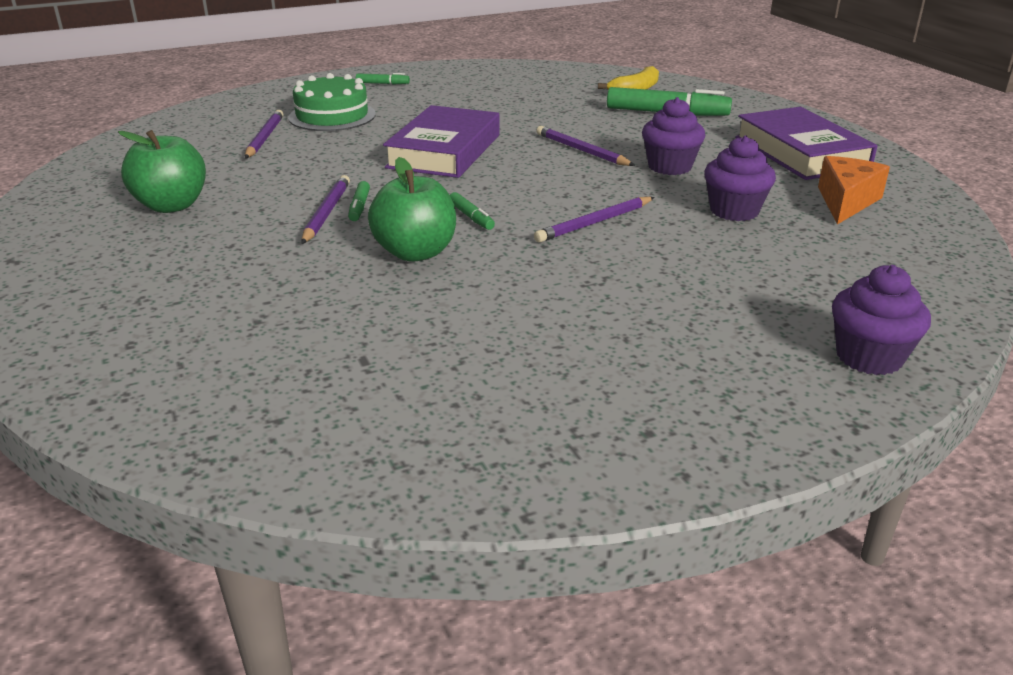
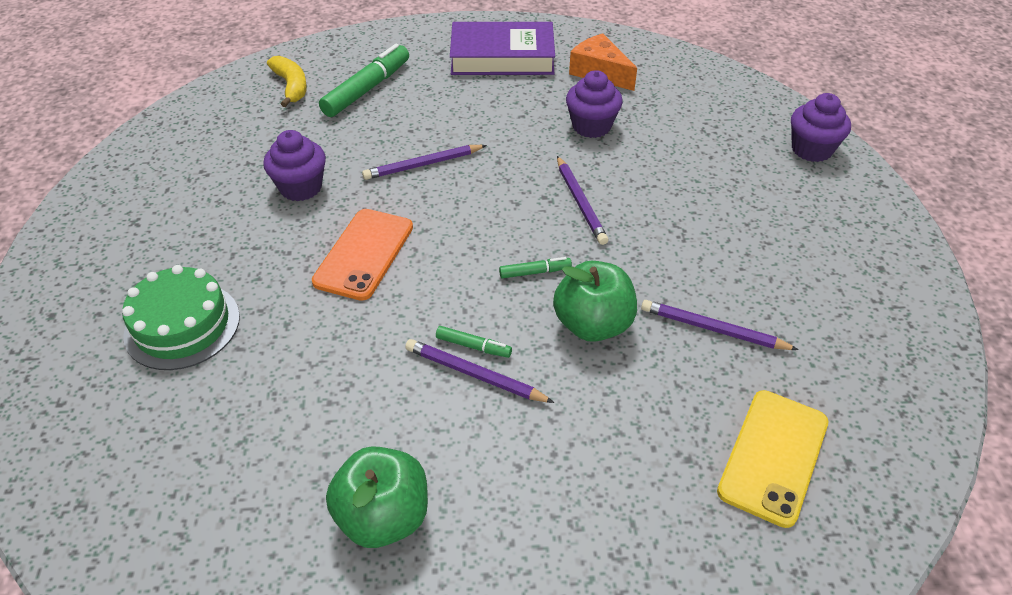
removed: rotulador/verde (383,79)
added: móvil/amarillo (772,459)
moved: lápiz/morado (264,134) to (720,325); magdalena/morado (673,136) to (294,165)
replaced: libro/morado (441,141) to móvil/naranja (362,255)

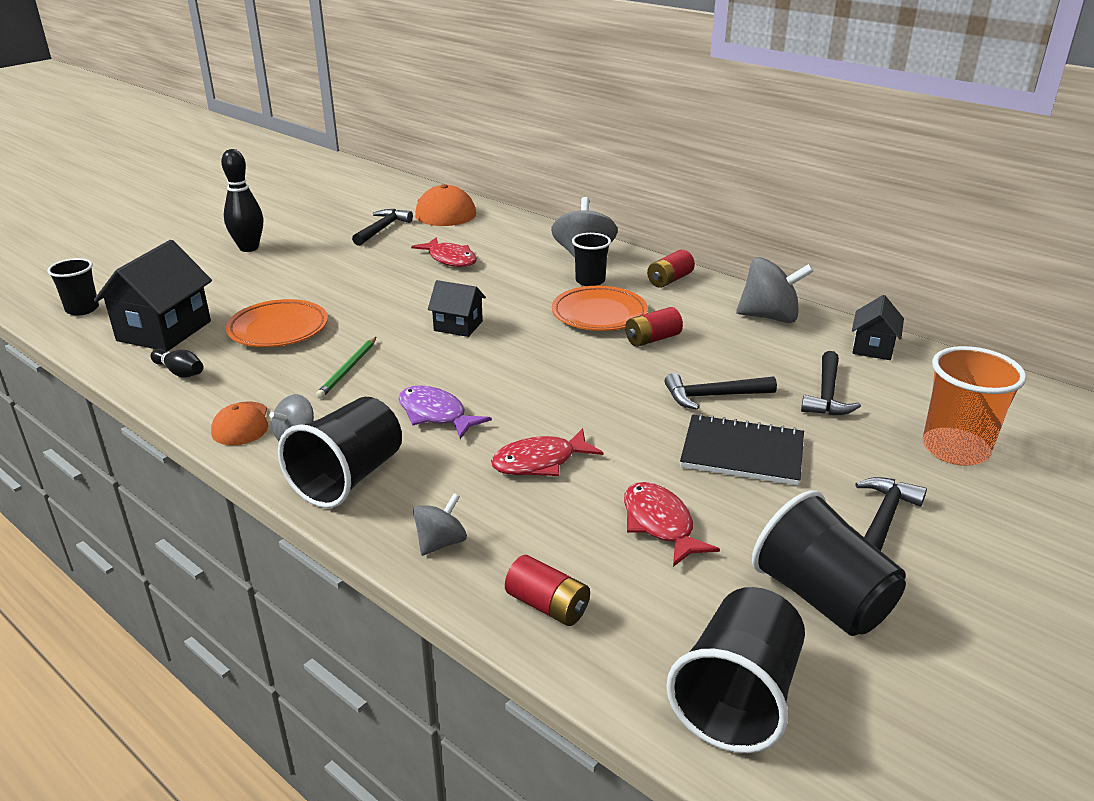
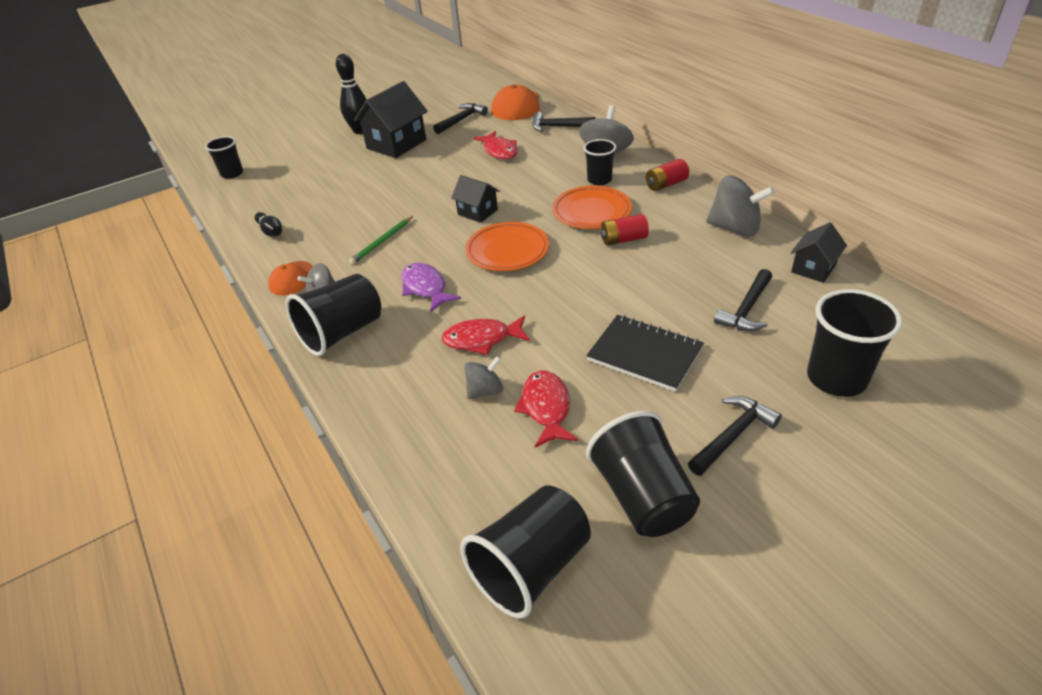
removed: pila/rojo (547,590)
moved: casa/negro (153,296) to (391,119); plato/naranja (277,323) to (507,246); peonza/gris (440,524) to (483,377); martillo/negro (721,391) to (563,122)
recoloured: vaso/naranja (975,406) to vaso/negro (854,343)

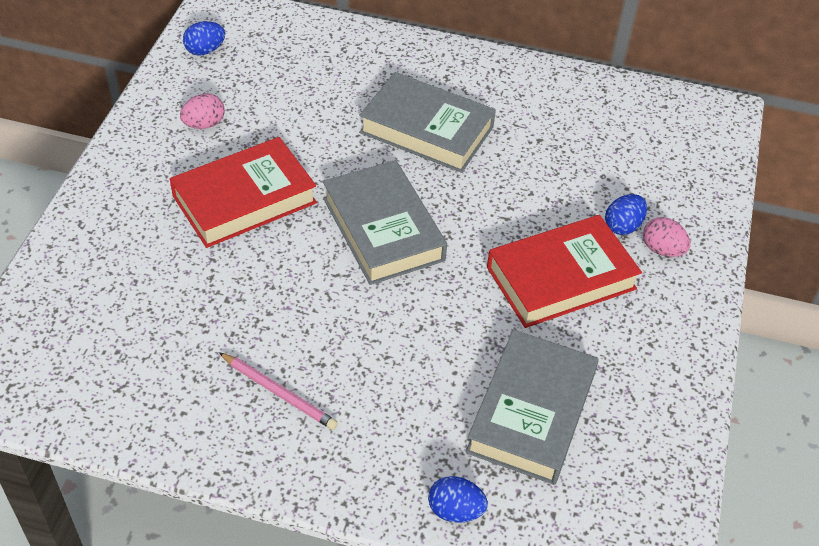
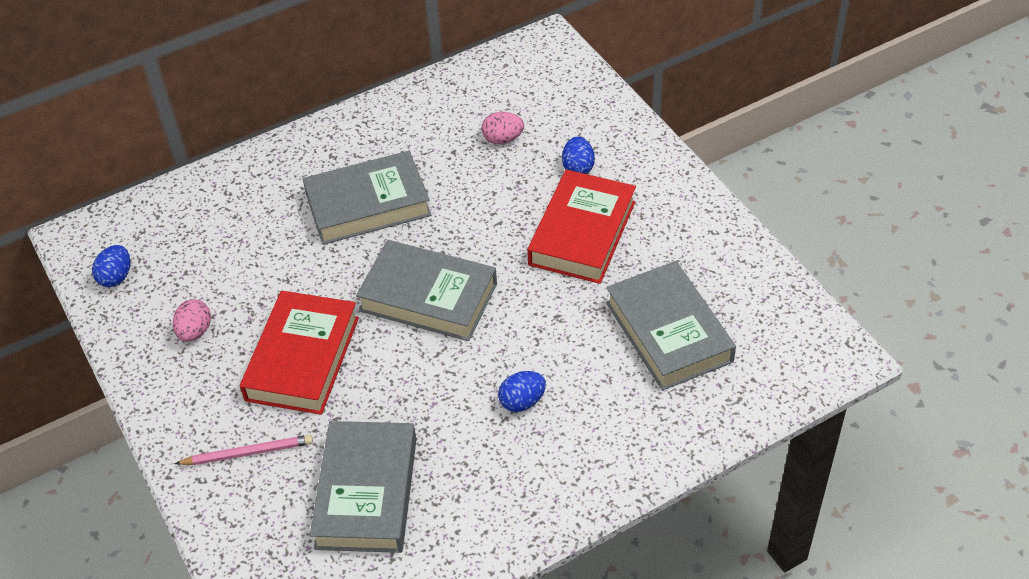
added: libro/gris (363,487)
moved: lápiz/rosa (278,391) to (244,450); huevo/azul (458,499) to (522,391); huevo/rosa (666,237) to (503,128)

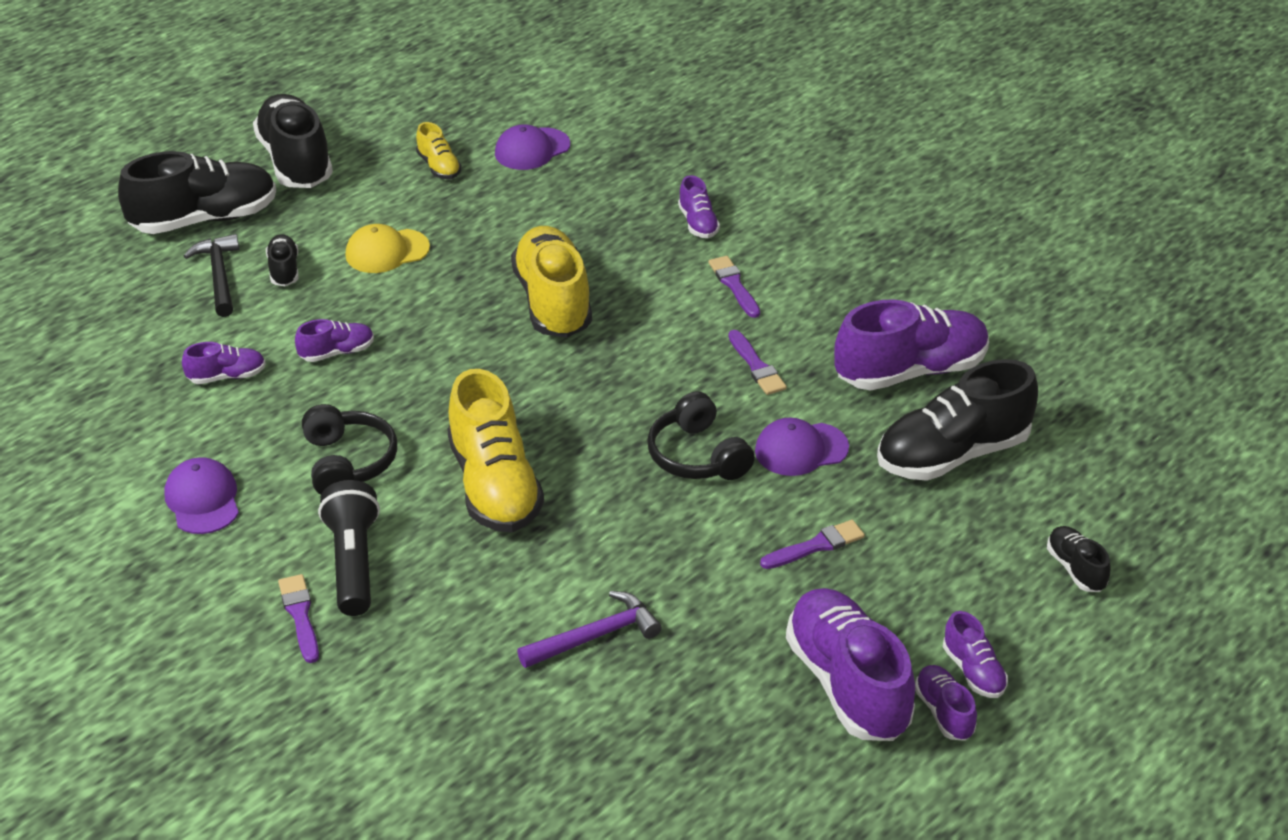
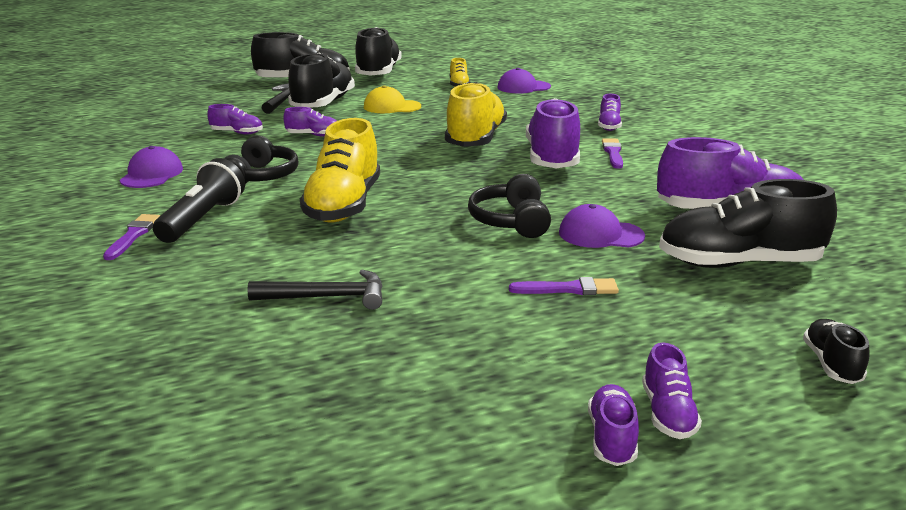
removed: pincel/morado (757,362)
moved: zapato/morado (850,664) to (553,133)
recoloured: martillo/morado (589,629) to martillo/negro (314,290)
resized: zapato/negro (282,260) = (321,80) x2.09

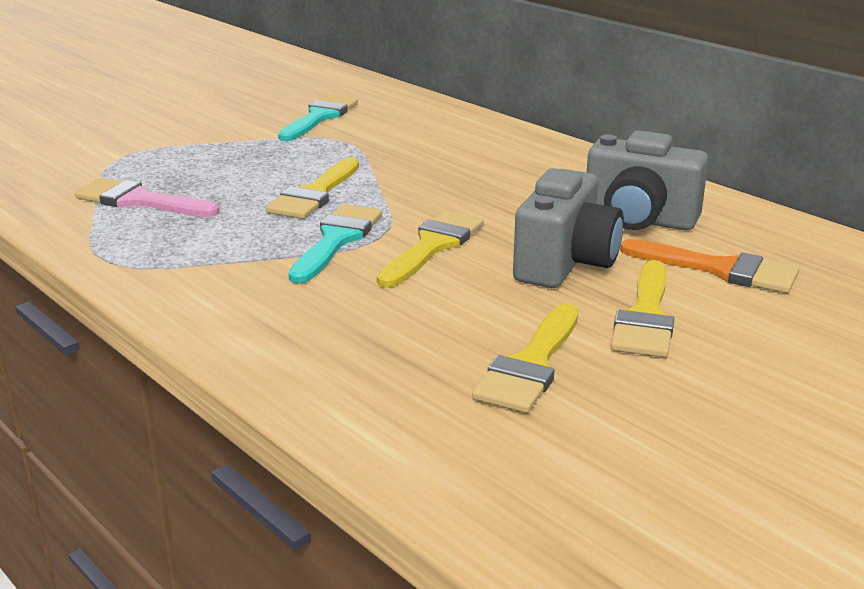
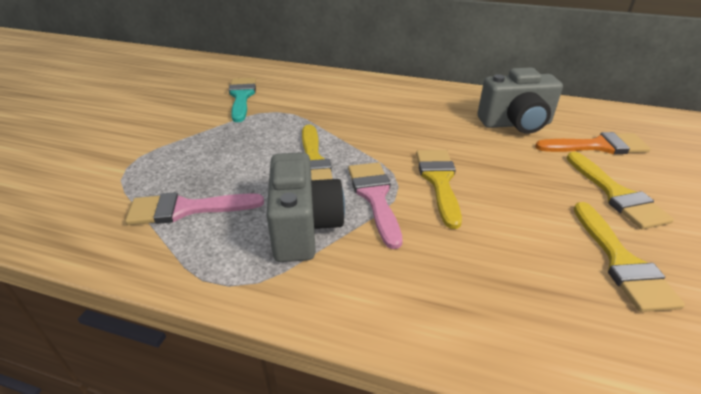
moved: cámara/gris (568,228) to (305,207)
recoloured: pincel/turquesa (335,244) to pincel/rosa (375,205)

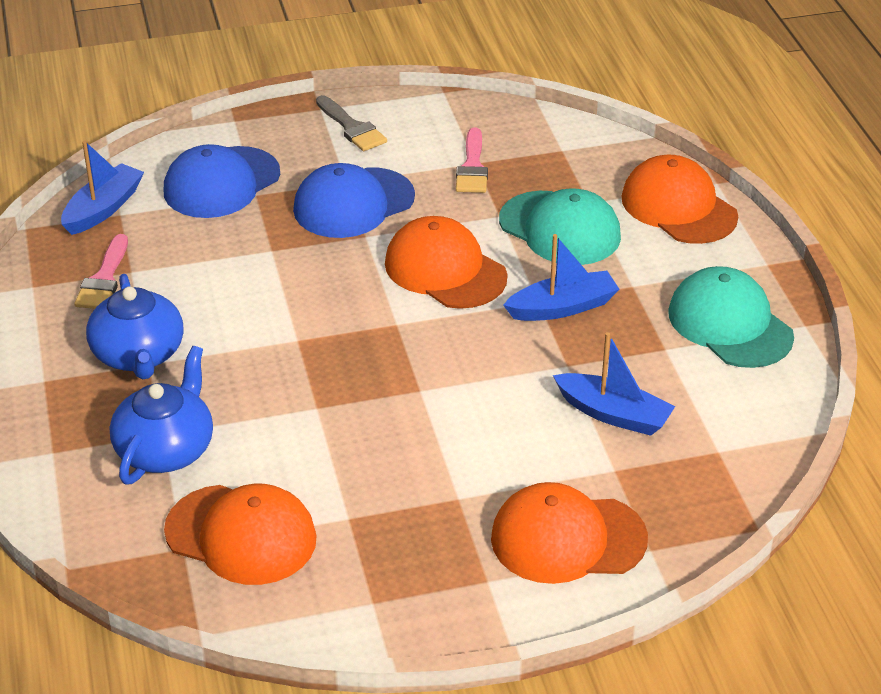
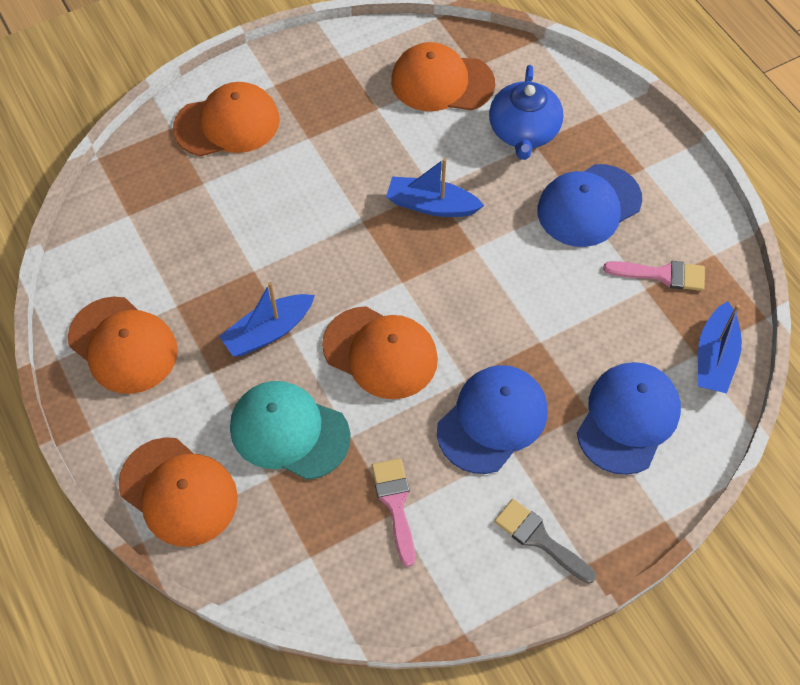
moved: barco/azul (614,384) to (435,187)
replaced: tetera/azul (135,327) to gorra/azul (589,205)
recoloured: gorra/turquesa (731,317) to gorra/naranja (123,345)
turned: pincel/rosa (101,271) = (654,276) 105 degrees clockwise

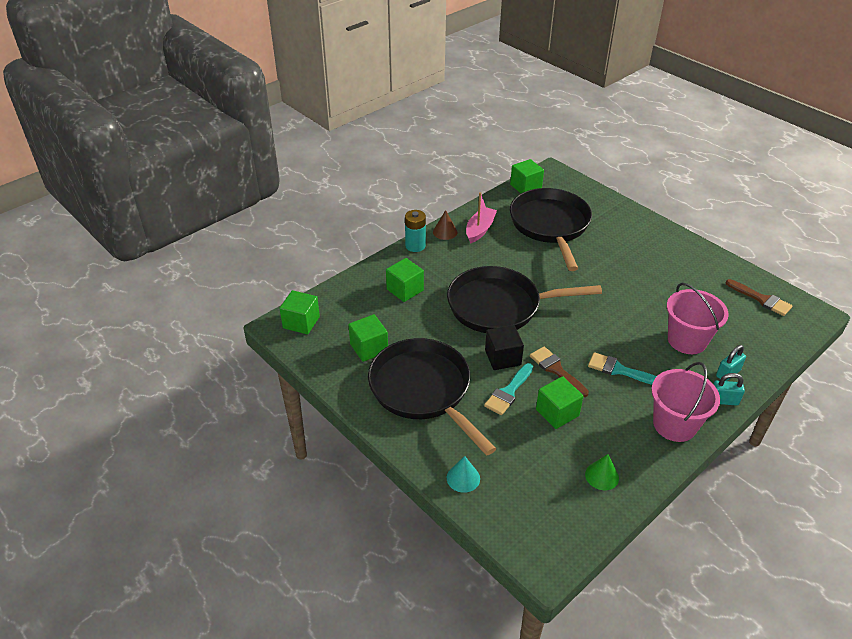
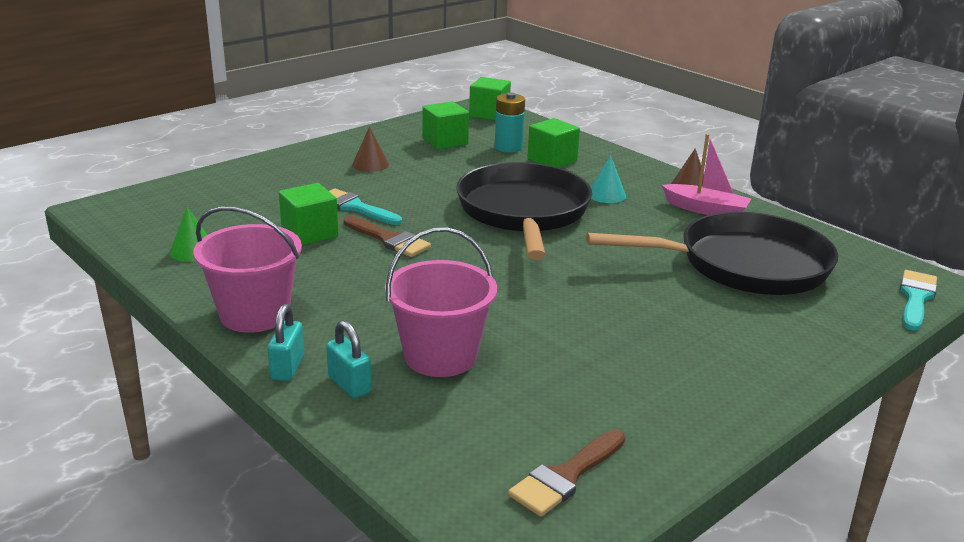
removed: cubo/negro (504,347); cubo/verde (527,176)
moved: pila/turquesa (415,231) to (510,122); cono/turquesa (463,474) to (608,179); pincel/turquesa (622,368) to (918,300)
replaced: sartén/negro (432,397) to cono/marrón (370,149)
turned: pincel/marrón (559,372) = (387,236) 75 degrees clockwise

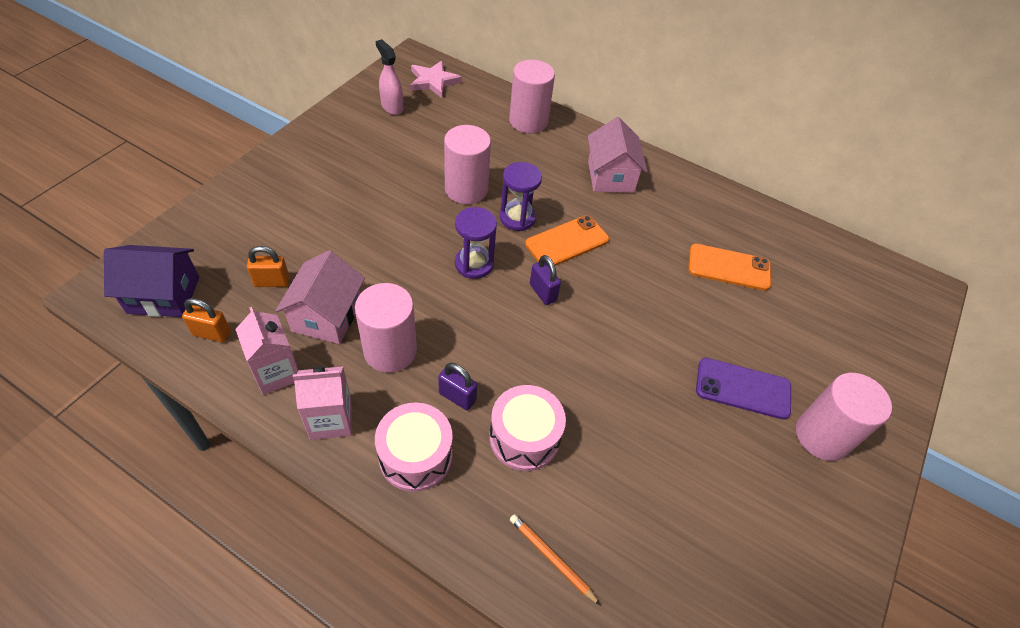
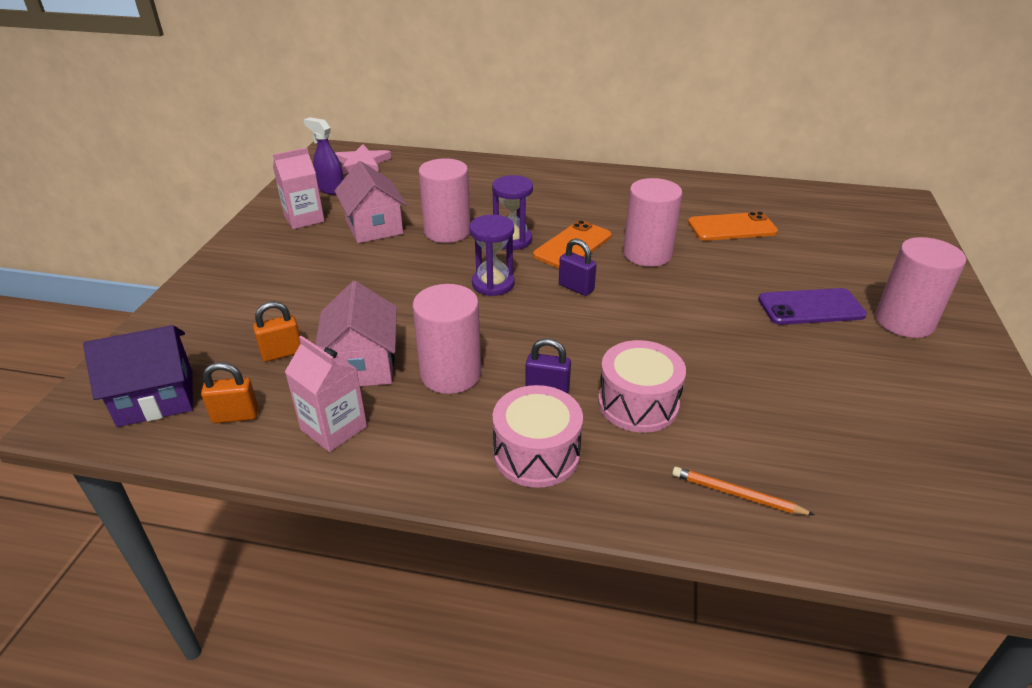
moved: cartón de leche/rosa (322,403) to (299,188); cilindro/rosa (532,97) to (652,222); casa/rosa (617,155) to (371,202)
recoloured: pulverizador/rosa (389,77) to pulverizador/morado (324,156)

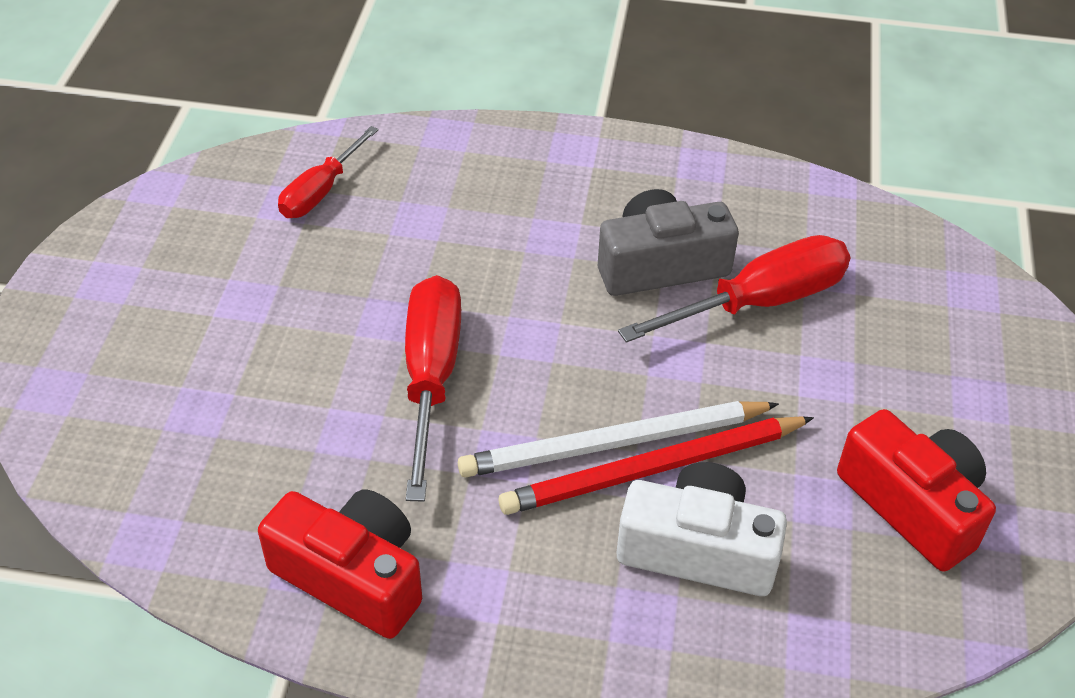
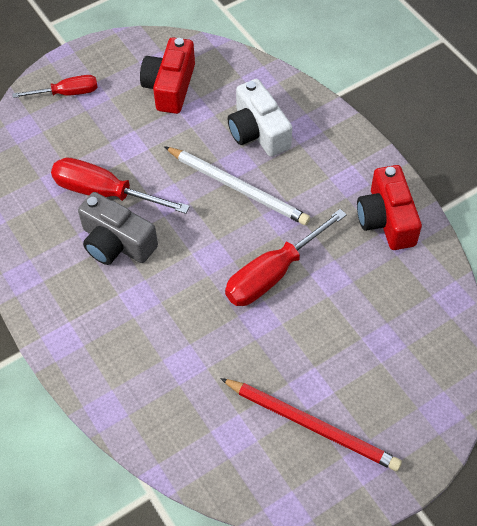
moved: destornillador/rojo (328,172) to (55,86); lápiz/rojo (656,465) to (311,424)

